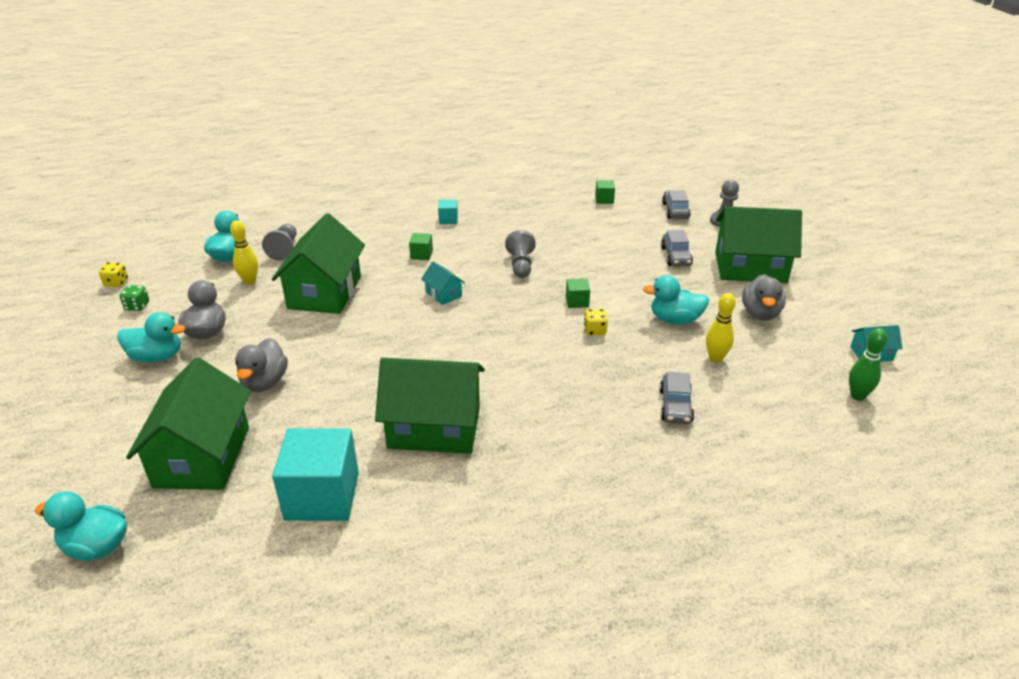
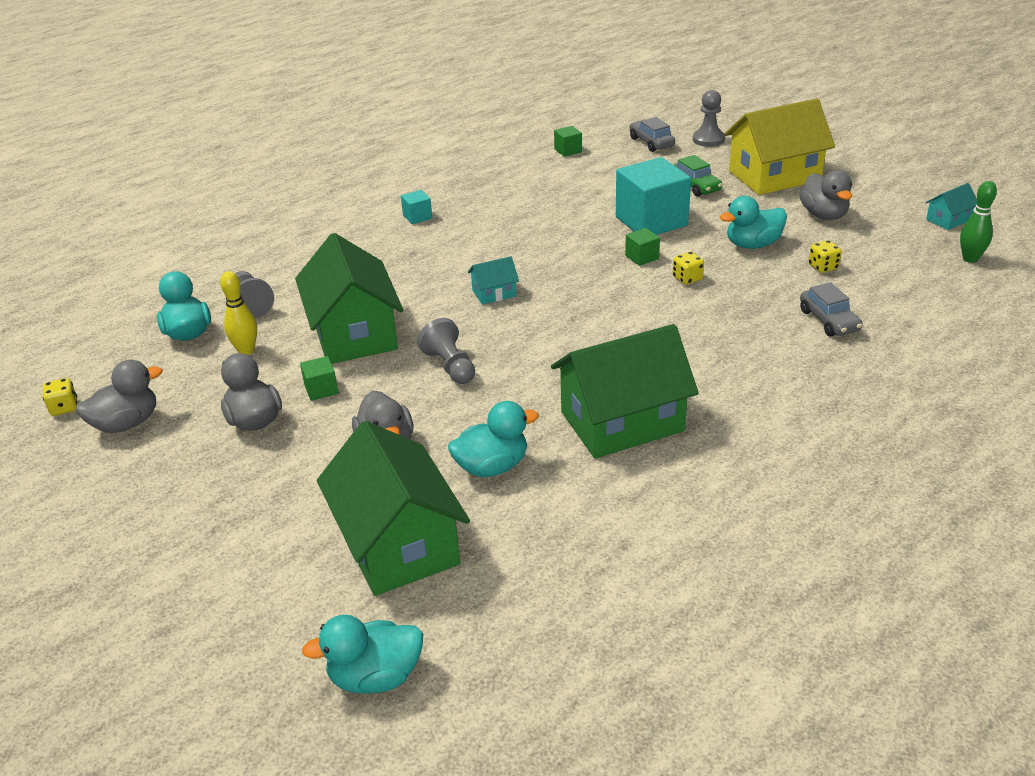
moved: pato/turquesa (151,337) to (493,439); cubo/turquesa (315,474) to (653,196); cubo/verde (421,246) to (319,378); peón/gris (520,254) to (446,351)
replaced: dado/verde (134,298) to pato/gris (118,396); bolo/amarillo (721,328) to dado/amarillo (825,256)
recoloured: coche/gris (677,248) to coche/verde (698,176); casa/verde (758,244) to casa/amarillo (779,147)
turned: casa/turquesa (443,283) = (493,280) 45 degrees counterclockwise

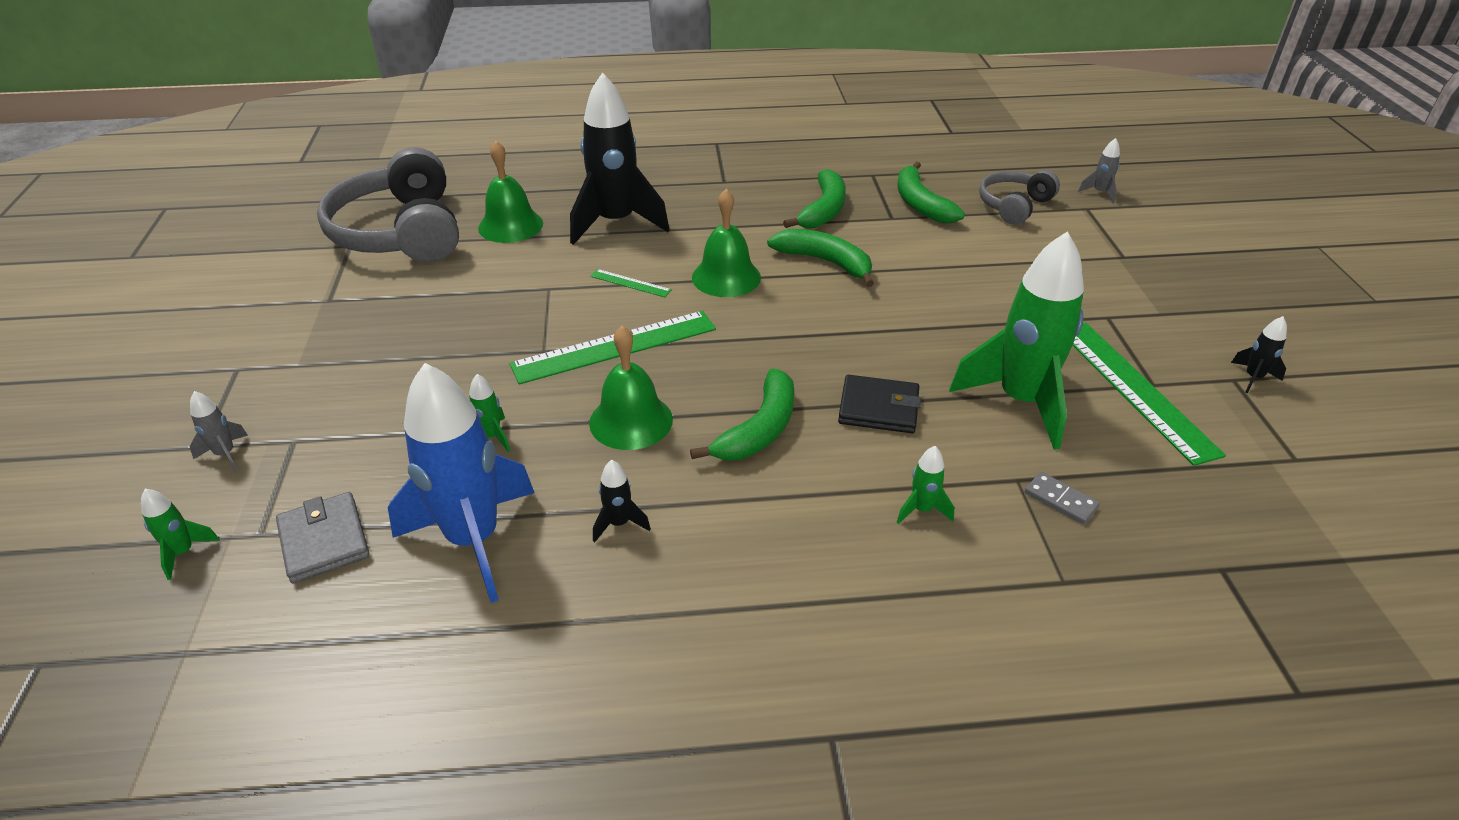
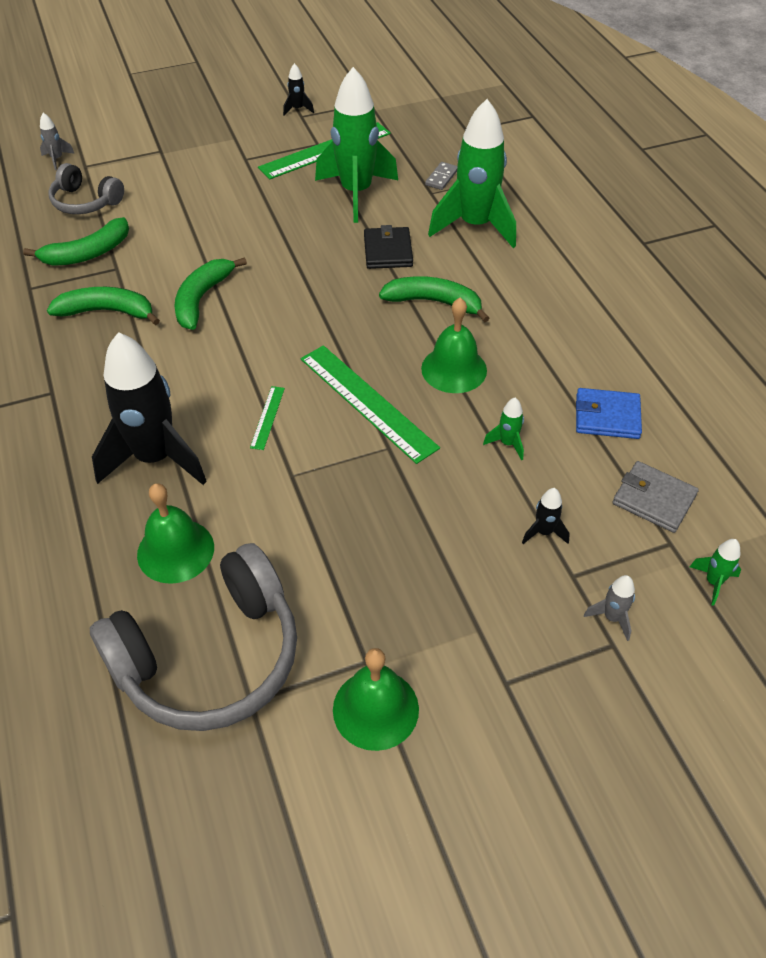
moved: cohete/negro (622,501) to (546,516); campana/verde (726,243) to (376,699)
replaced: cohete/azul (461,483) to cartera/azul (609,413)
turned: cartera/gris (323,537) = (655,497) 75 degrees clockwise
resized: cohete/verde (925,485) = (472,173) x2.48

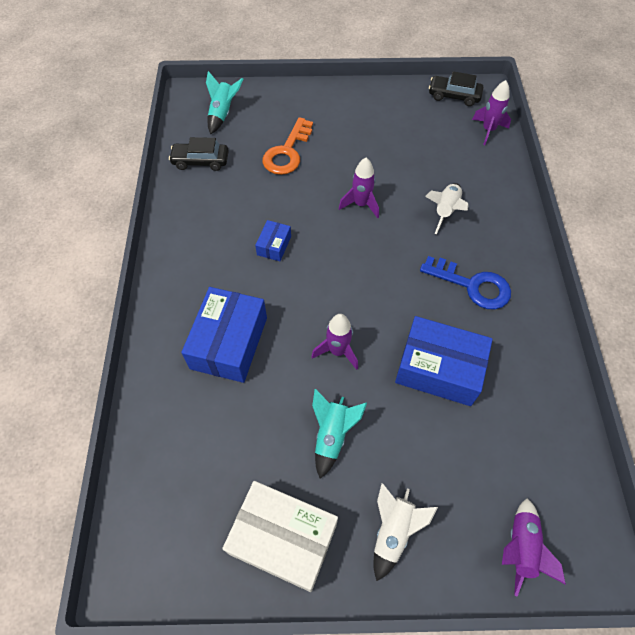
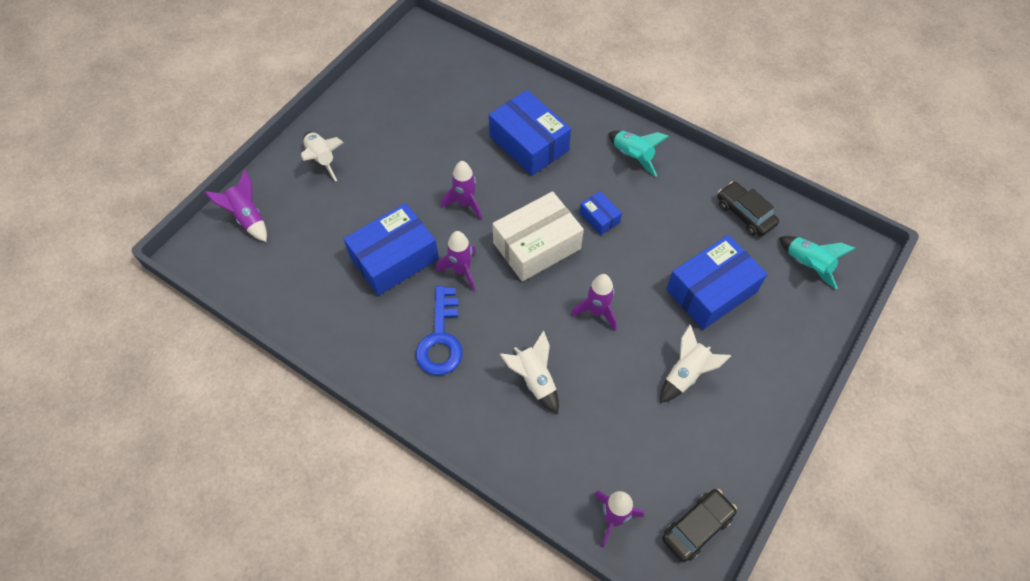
added: cohete/morado (456,261); cohete/blanco (695,364)
moved: caja/blanco (280,536) to (538,236); cohete/turquesa (339,434) to (638,154)
replaced: llave/naranja (287,146) to caja/azul (716,282)
turned: coche/negro (199,154) = (748,208) 75 degrees counterclockwise; llave/azul (465,282) = (439,330) 60 degrees counterclockwise

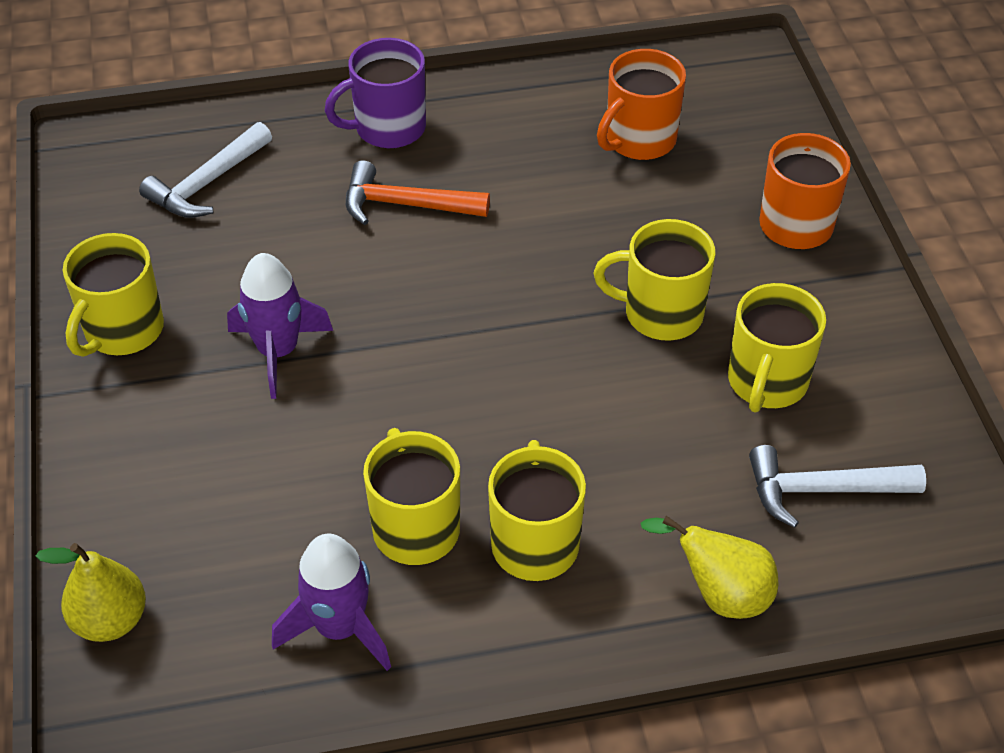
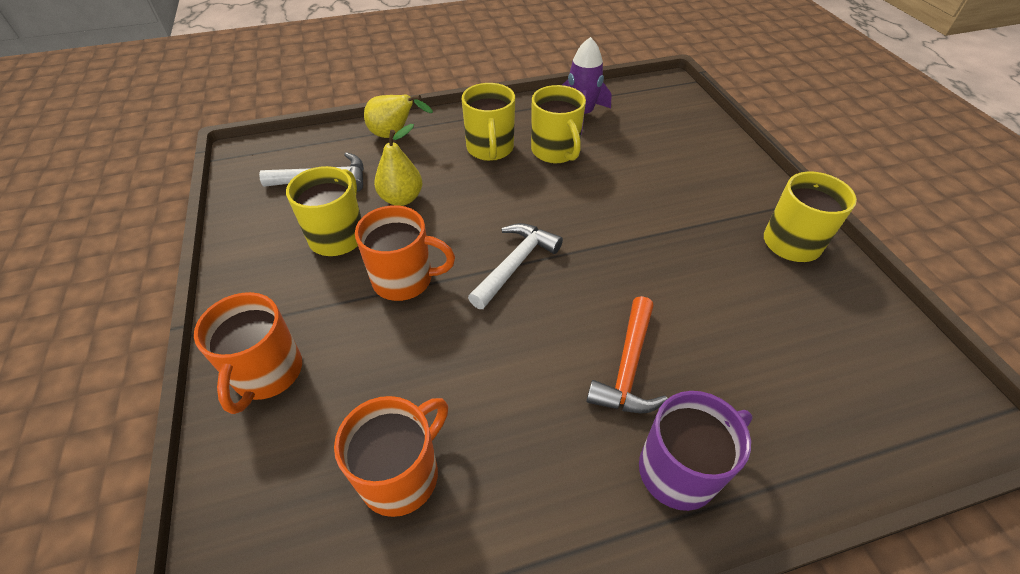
removed: cohete/morado (280,326)
moved: pera/amarillo (90,592) to (398,165); martillo/blanco (205,170) to (515,266)
recoloured: taza/amarillo (655,280) to taza/naranja (405,253)
turned: martillo/naranja (418,192) = (627,354) 105 degrees clockwise

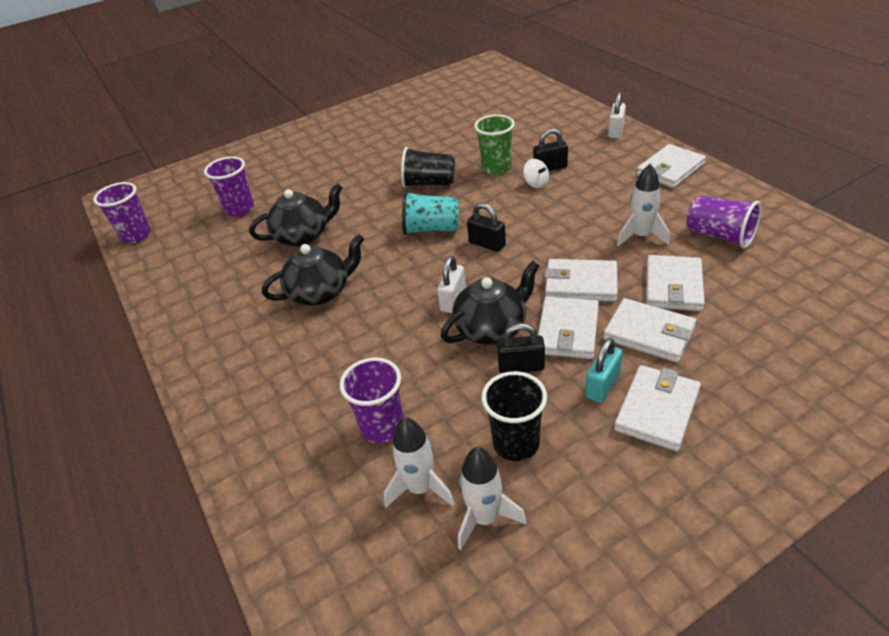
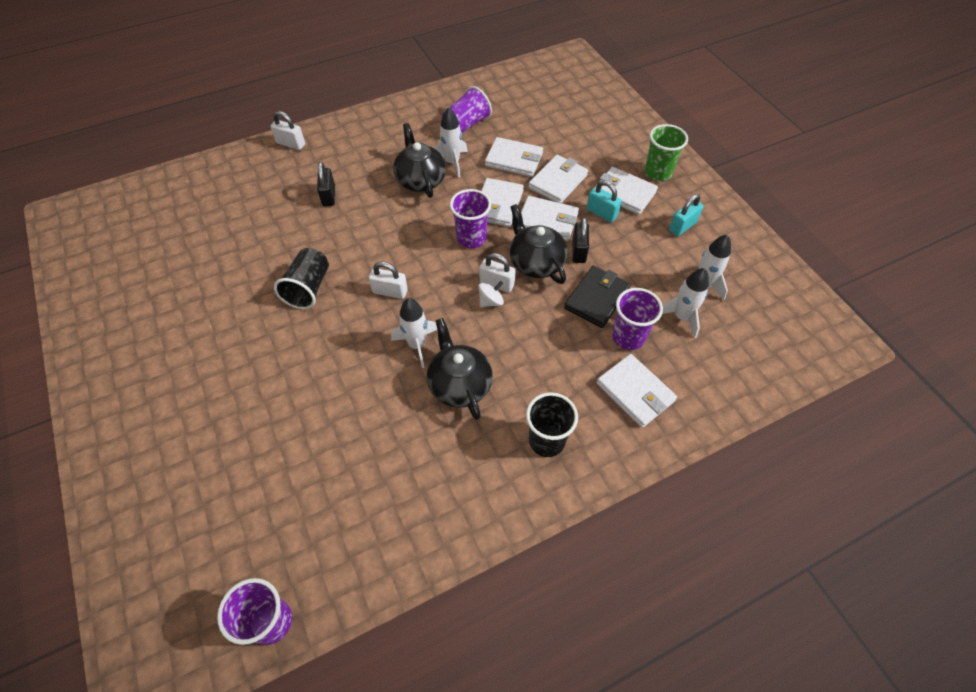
removed: candado/negro (486,227)
added: cohete/blanco (414,333); cartera/negro (597,297); candado/turquesa (686,215)
moved: vaso/morado (229,186) to (470,218); tetera/negro (296,215) to (419,160); vaso/verde (494,144) to (666,152); vaso/negro (514,416) to (552,424); peonza/blanco (536,173) to (491,294); cartera/blanco (671,166) to (636,391)
replaced: vaso/turquesa (430,213) to candado/blanco (388,280)

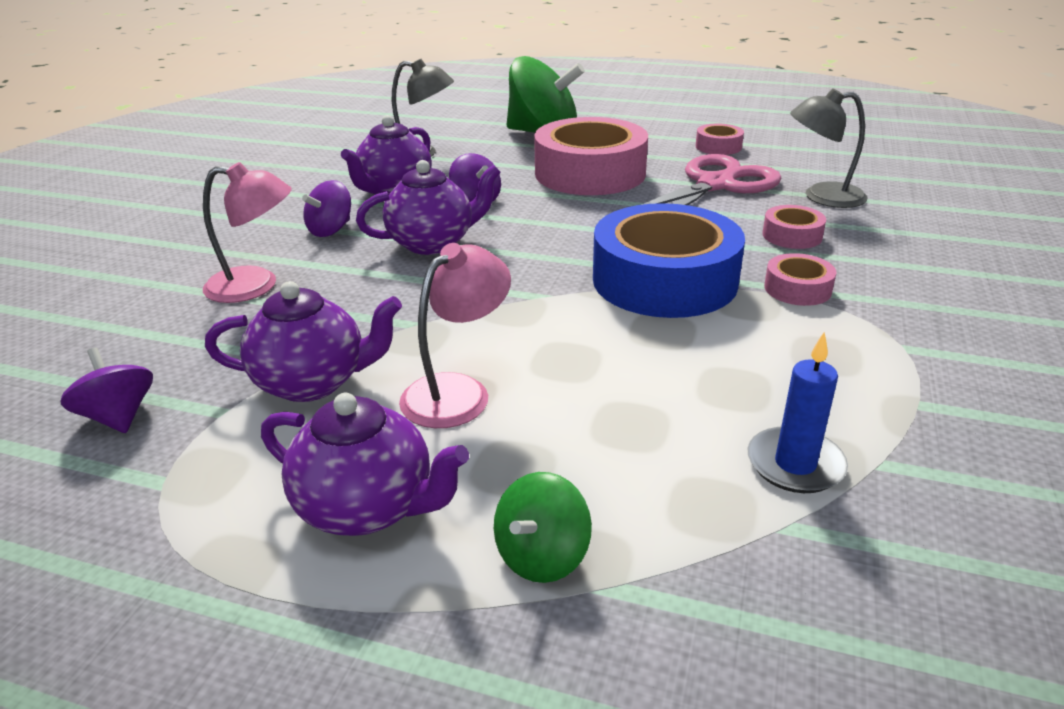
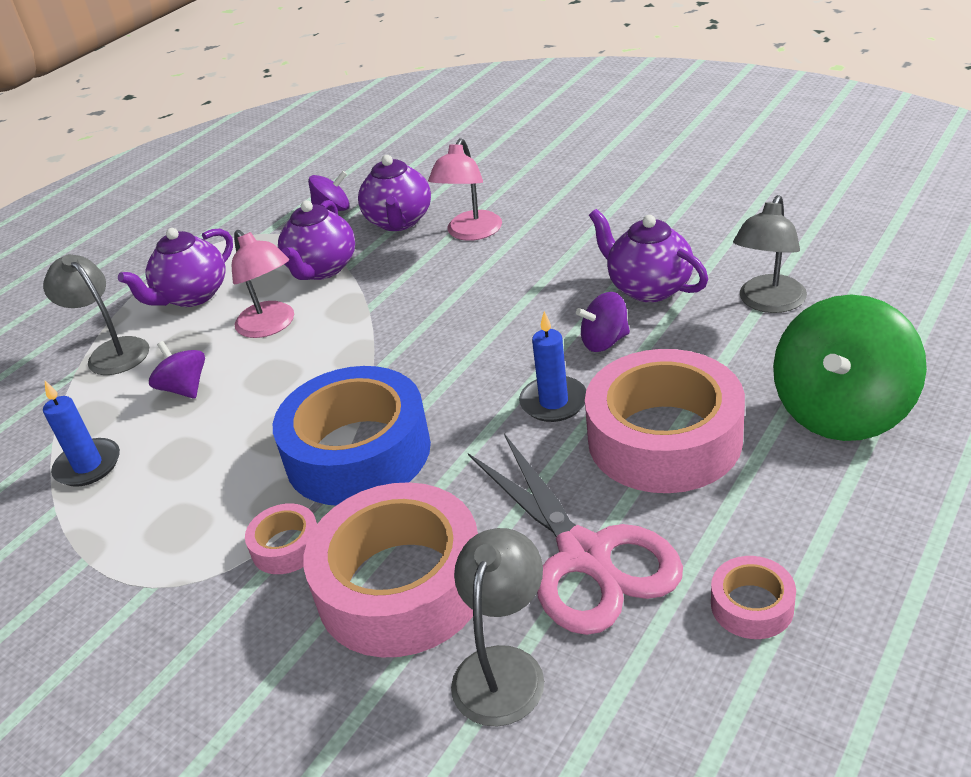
added: vela/azul (553,366)
moved: peonza/morado (326,208) to (177,370); tetera/morado (428,207) to (394,193)
replaced: peonza/verde (543,527) to lámpara/gris (96,314)
resized: cinta adhesiva/rosa (794,227) = (390,569) x2.26

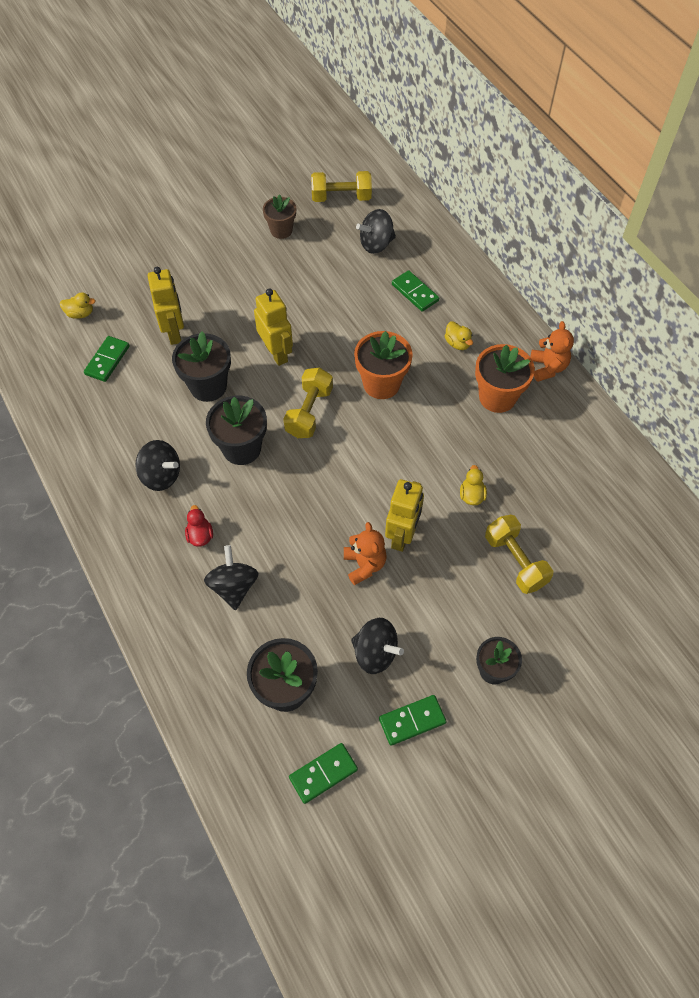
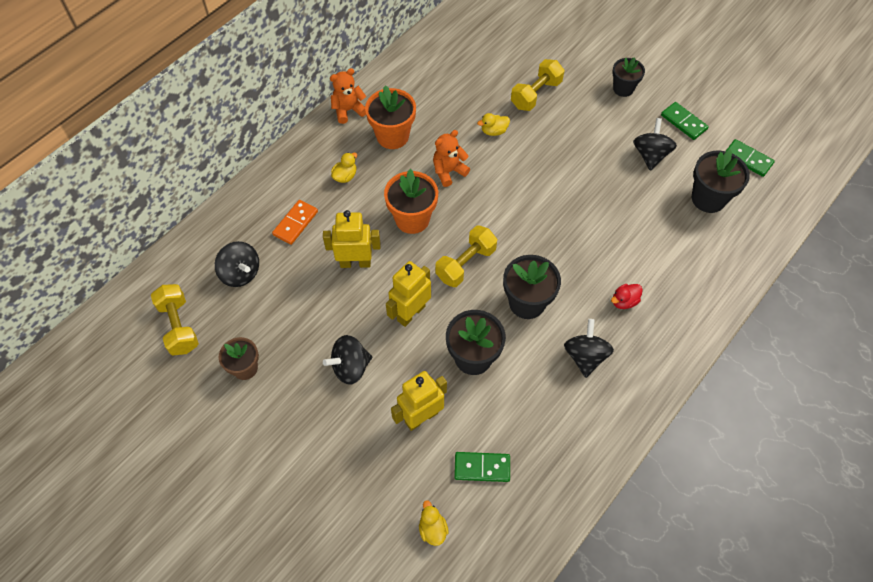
moved: peonza/negro (231,577) to (347,360); osito/naranja (365,553) to (451,158); robot/amarillo (404,515) to (352,239)
recoloured: ficha de dominó/verde (415,291) to ficha de dominó/naranja (295,222)
turned: mancuerna/amarillo (308,403) = (466,256) 45 degrees counterclockwise

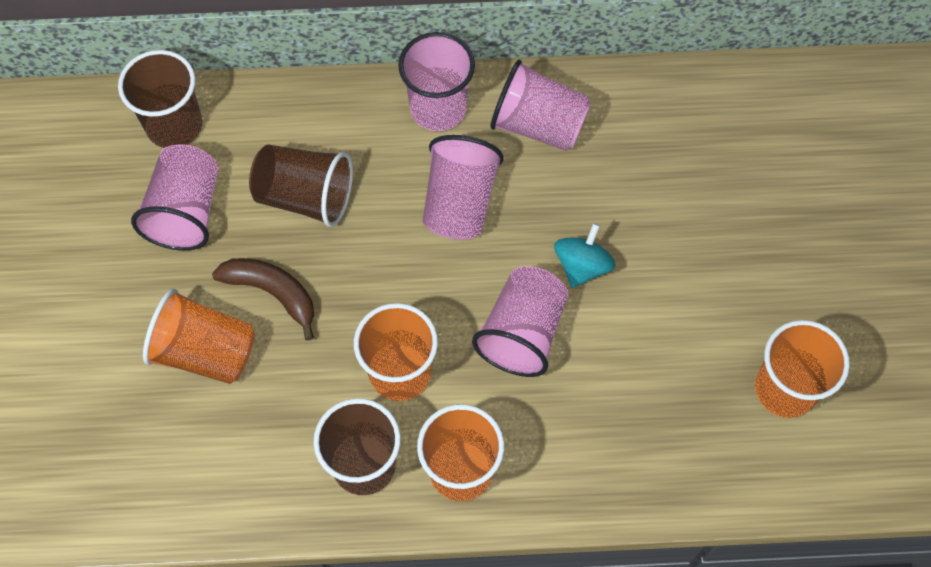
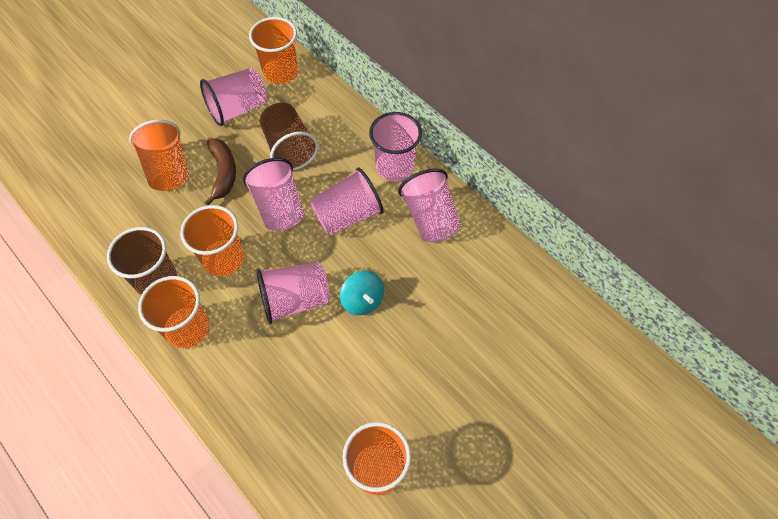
added: vaso/rosa (274,194)
recoloured: vaso/marrón (160,99) to vaso/naranja (273,50)
turned: peonza/turquesa (585,255) = (362,293) 75 degrees clockwise

